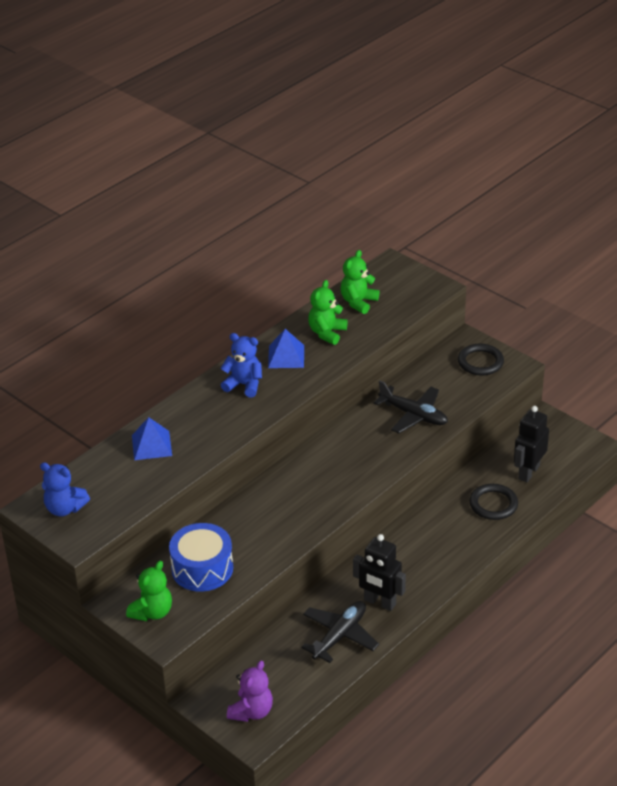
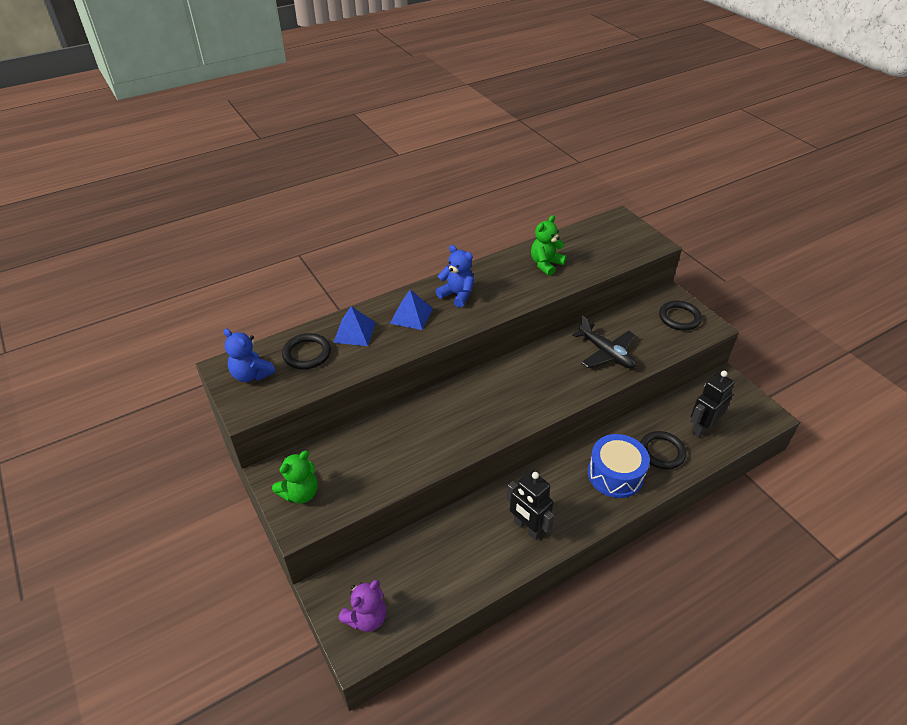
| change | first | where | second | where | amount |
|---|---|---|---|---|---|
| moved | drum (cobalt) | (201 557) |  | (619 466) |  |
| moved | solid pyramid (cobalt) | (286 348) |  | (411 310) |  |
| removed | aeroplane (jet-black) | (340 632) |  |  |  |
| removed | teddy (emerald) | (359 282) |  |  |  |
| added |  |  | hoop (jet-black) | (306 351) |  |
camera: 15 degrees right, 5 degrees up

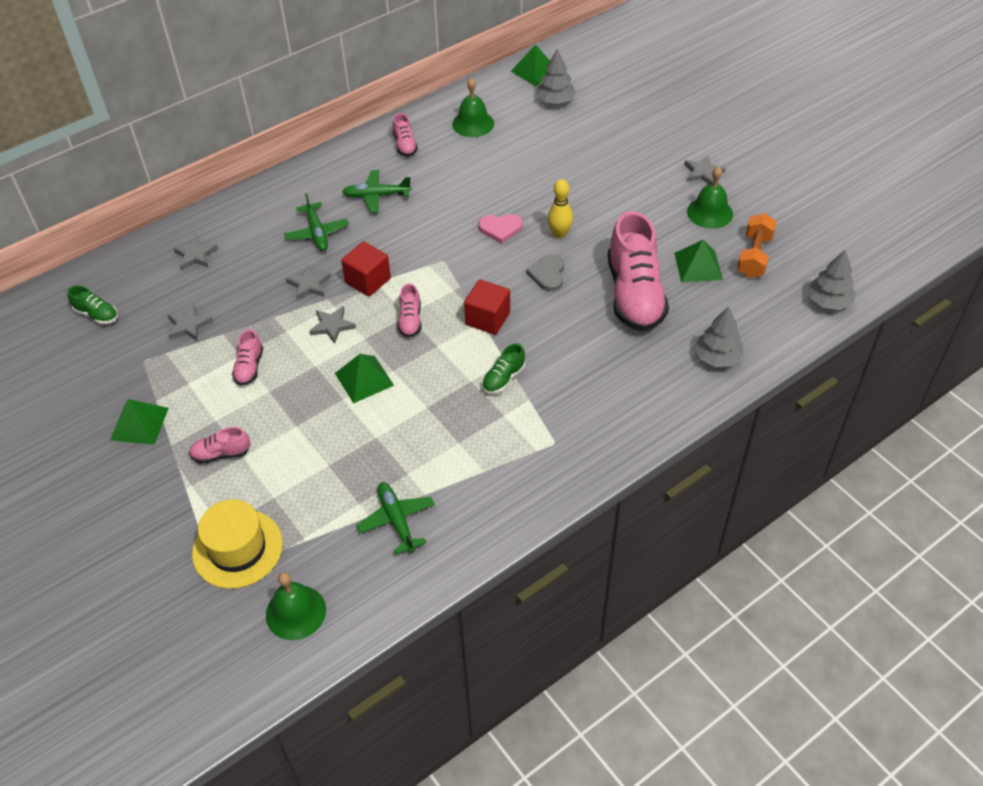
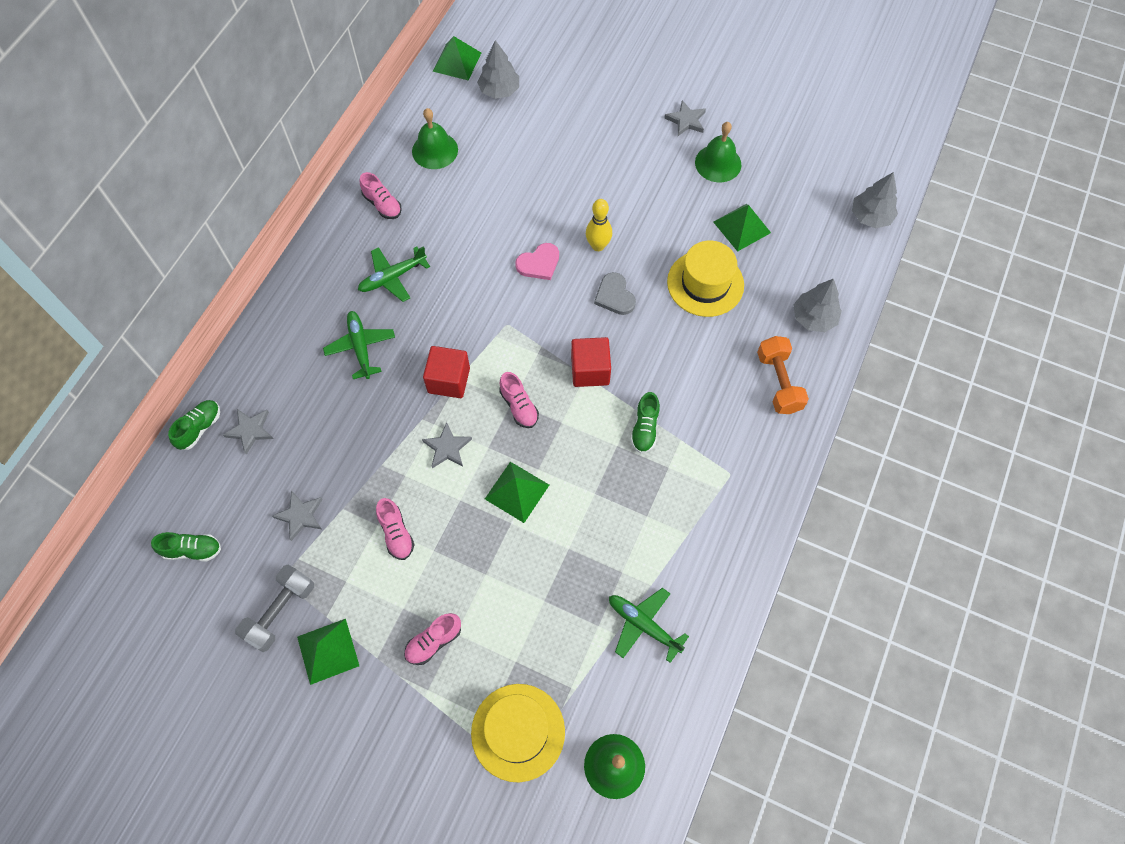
| change | first | where | second | where | amount |
|---|---|---|---|---|---|
| turned | aeroplane (emerald) | (316 222) |  | (359 345) | 150 degrees counterclockwise |
| removed | star (gray) | (308 282) |  |  |  |
| replaced | lace-up shoe (rosy) | (638 271) | top hat (yellow) | (705 278) |  |
| moved | free weight (orange) | (757 245) |  | (783 375) |  |
| added |  |  | lace-up shoe (emerald) | (194 425) |  |
| added |  |  | free weight (gray) | (274 608) |  |
camera: 30 degrees left, 15 degrees up

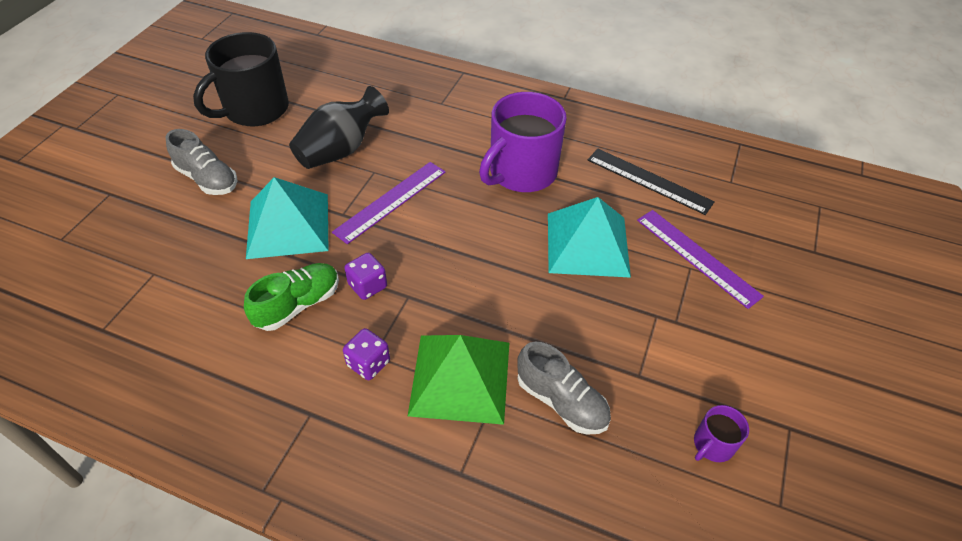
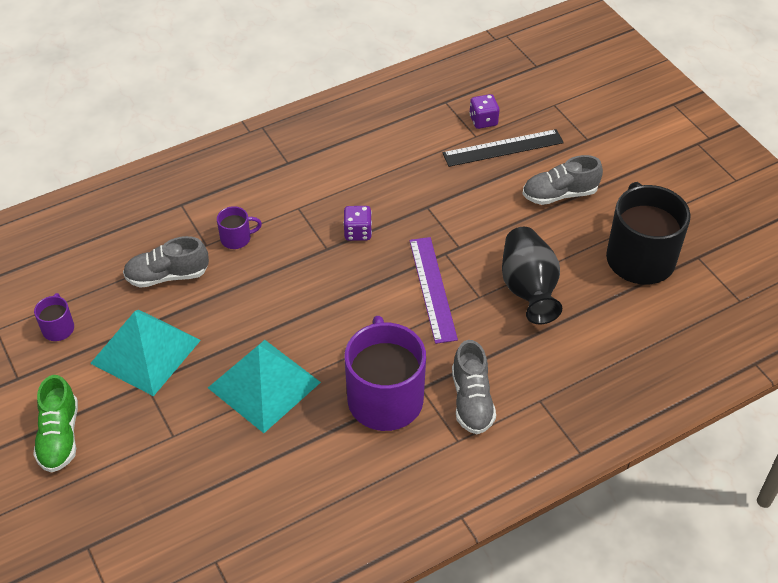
| change | first | where | second | where | amount |
|---|---|---|---|---|---|
| moved | lace-up shoe (emerald) | (291 297) |  | (55 424) |  |
| moved | solid pyramid (turquoise) | (287 218) |  | (145 353) |  |
| moved | dice (purple) | (366 354) |  | (484 111) |  |
| replaced | solid pyramid (emerald) | (458 380) | coffee mug (purple) | (239 227) |  |
| moved | ruler (jet-black) | (651 182) |  | (503 148) |  |
| removed | ruler (purple) | (700 259) |  |  |  |
| added |  |  | lace-up shoe (gray) | (474 387) |  |
camera: 130 degrees right, 0 degrees up

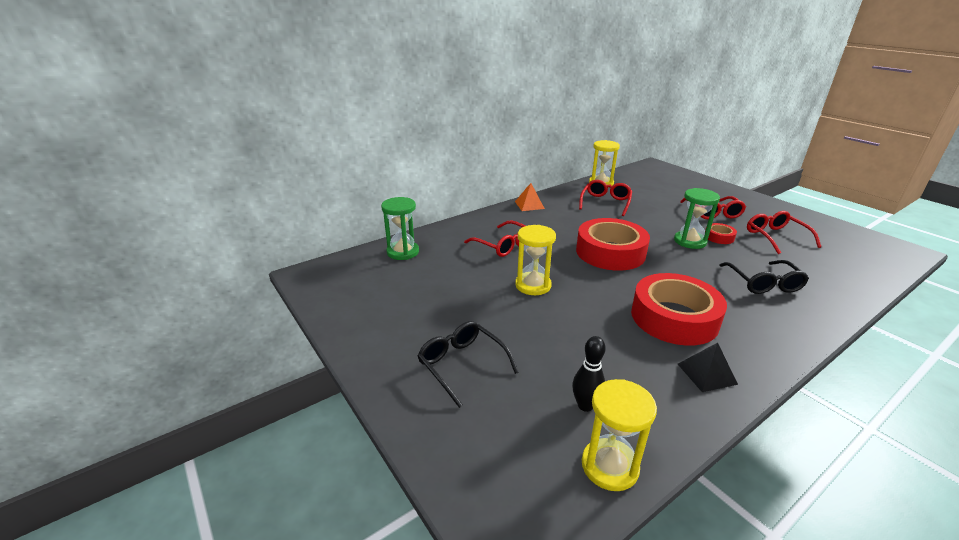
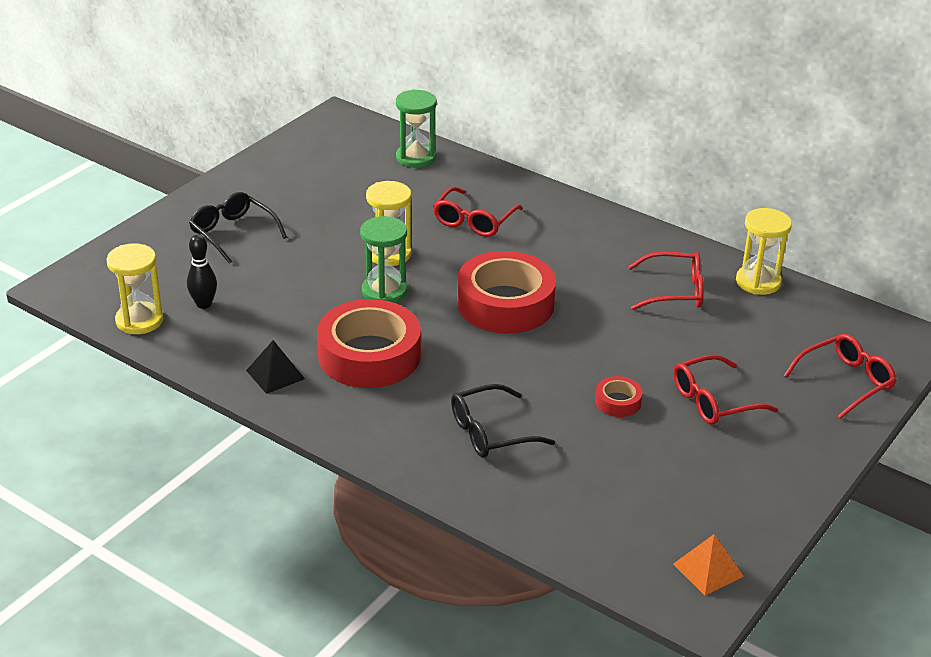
| change | first | where | second | where | amount |
|---|---|---|---|---|---|
| turned | spectacles (jet-black) | (468 364) |  | (238 228) | 75 degrees counterclockwise |
| moved | solid pyramid (orange) | (530 197) |  | (708 565) |  |
| moved | hourglass (emerald) | (697 218) |  | (383 259) |  |
| moved | spectacles (scarlet) | (784 232) |  | (840 376) |  |
camera: 70 degrees right, 5 degrees up

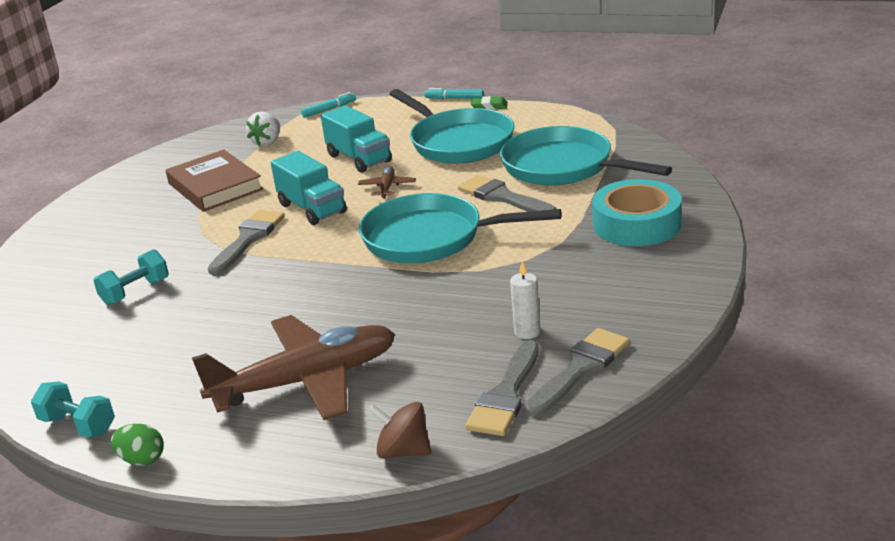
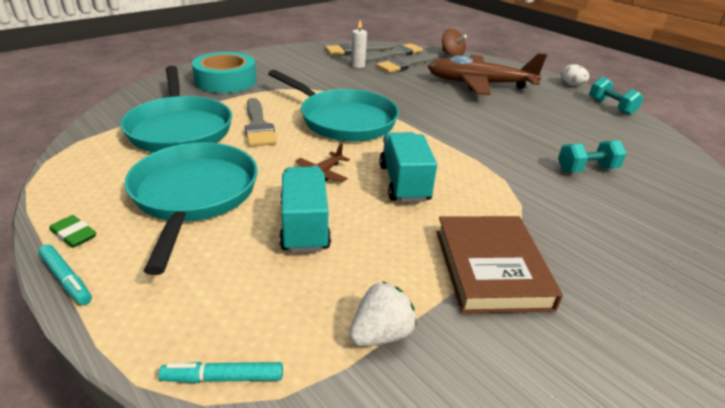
| change | first | where | second | where | amount |
|---|---|---|---|---|---|
| recoloured | egg shape (emerald) | (137 444) | egg shape (snow-white) | (575 75) |  |
| moved | brush (gray) | (246 242) |  | (407 63) |  |
camera: 155 degrees left, 5 degrees up

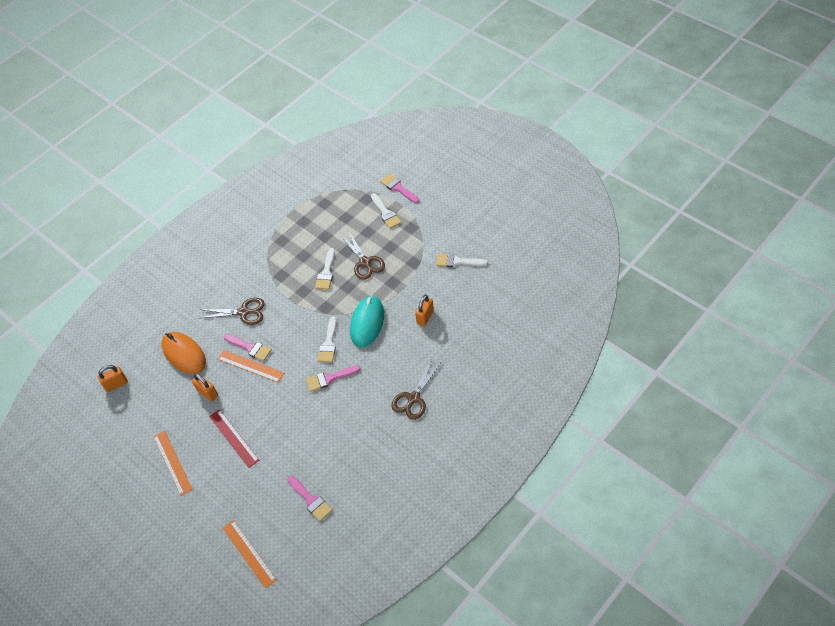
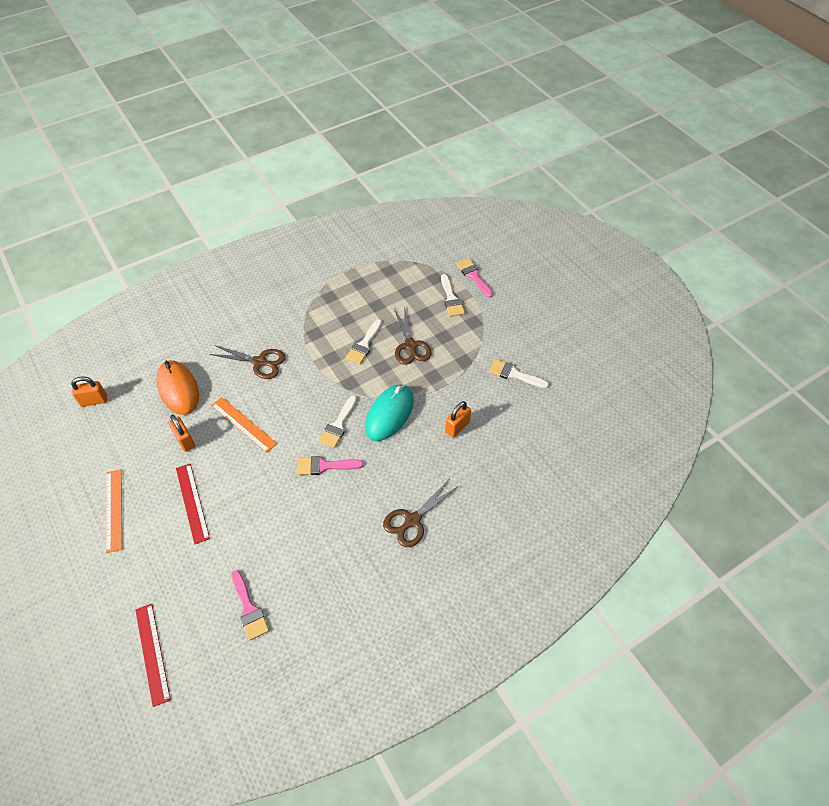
| change | first | where | second | where | amount |
|---|---|---|---|---|---|
| recoloured | ruler (orange) | (250 554) | ruler (scarlet) | (153 655) |  |
| removed | brush (rosy) | (248 347) |  |  |  |
camera: 10 degrees right, 0 degrees up

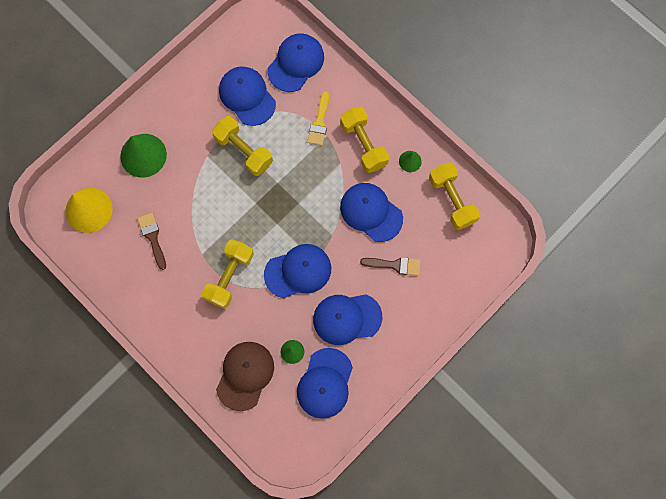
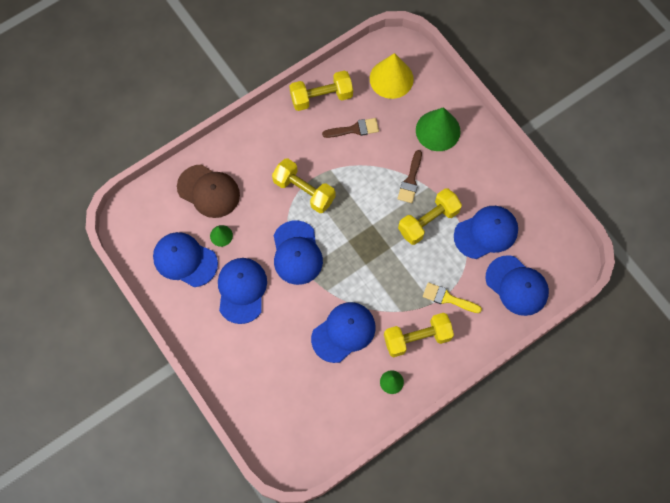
| change | first | where | second | where | amount |
|---|---|---|---|---|---|
| moved | brush (dark brown) | (390 266) |  | (409 176) |  |
| moved | free weight (yellow) | (454 196) |  | (321 90) |  |
camera: 100 degrees right, 5 degrees down

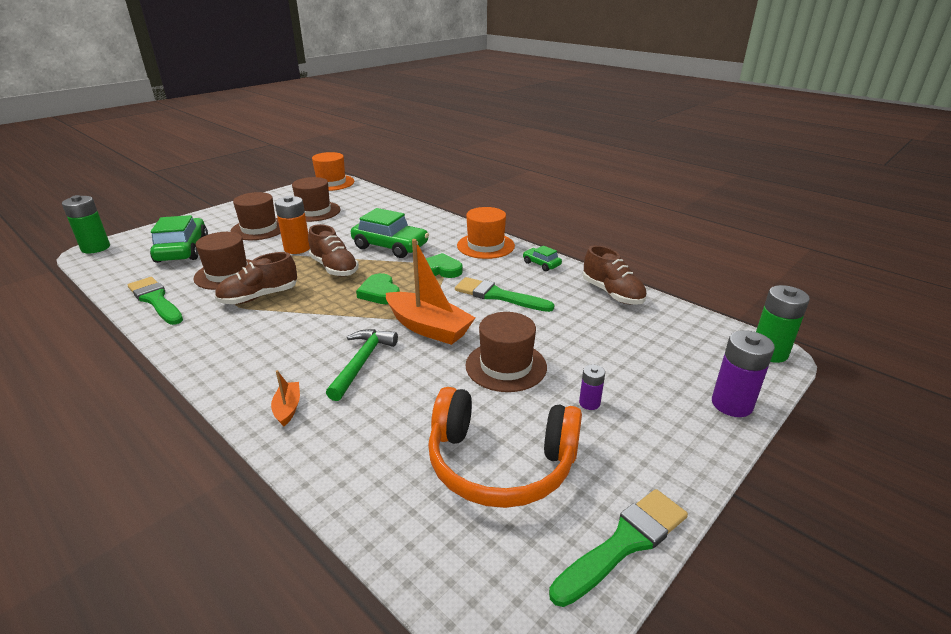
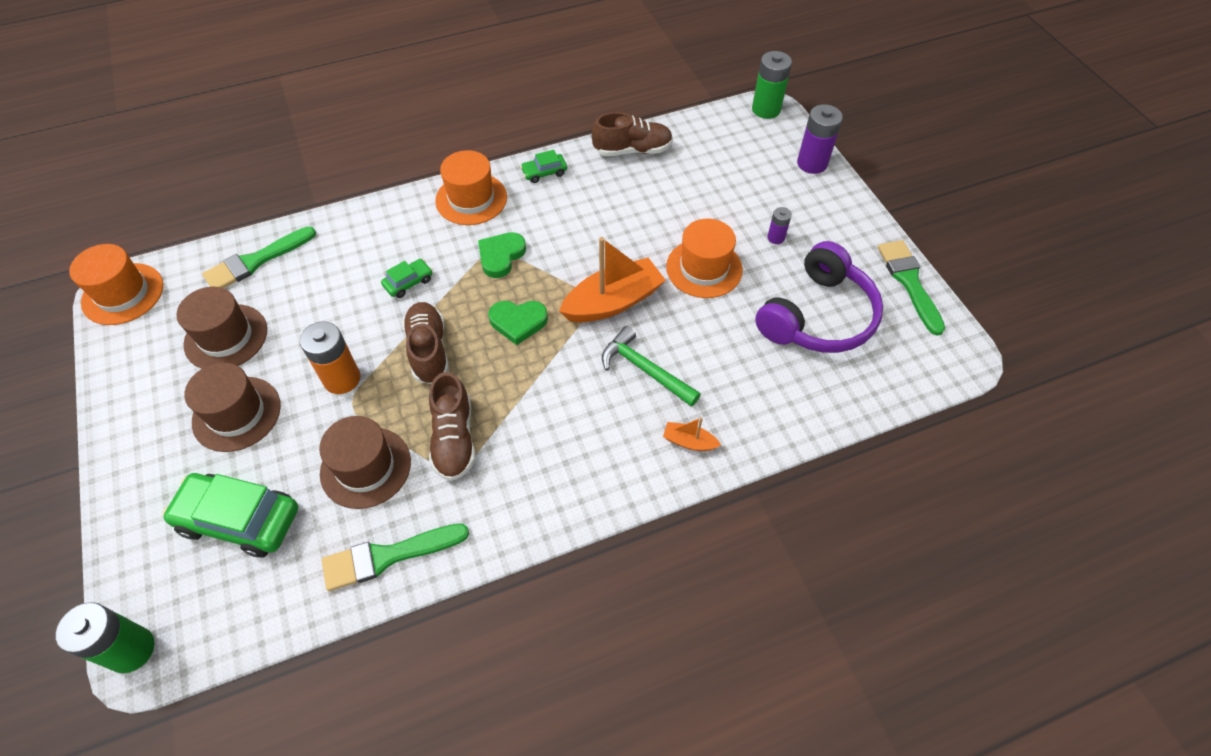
| change | first | where | second | where | amount |
|---|---|---|---|---|---|
| turned | lace-up shoe (dark brown) | (333 250) |  | (425 343) | 90 degrees counterclockwise |
| resized | car (emerald) | (390 233) |  | (406 278) | x0.49 |
| recoloured | headphones (orange) | (505 447) | headphones (purple) | (819 297) |  |
| moved | brush (emerald) | (504 294) |  | (259 257) |  |
| recoloured | top hat (dark brown) | (506 352) | top hat (orange) | (704 258) |  |
camera: 65 degrees left, 25 degrees up

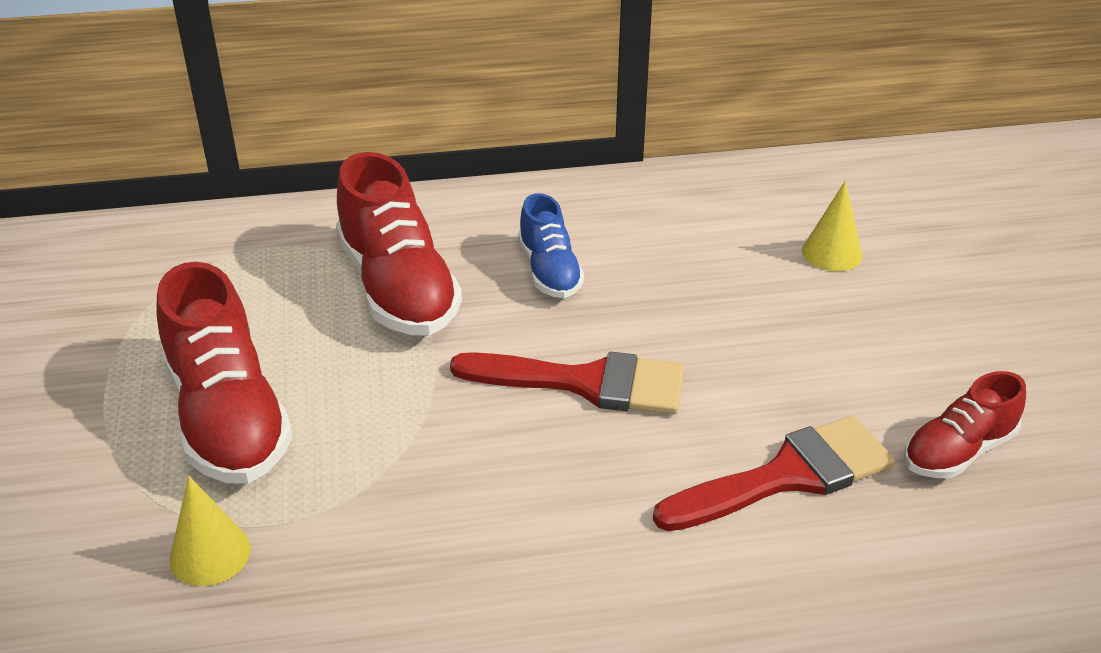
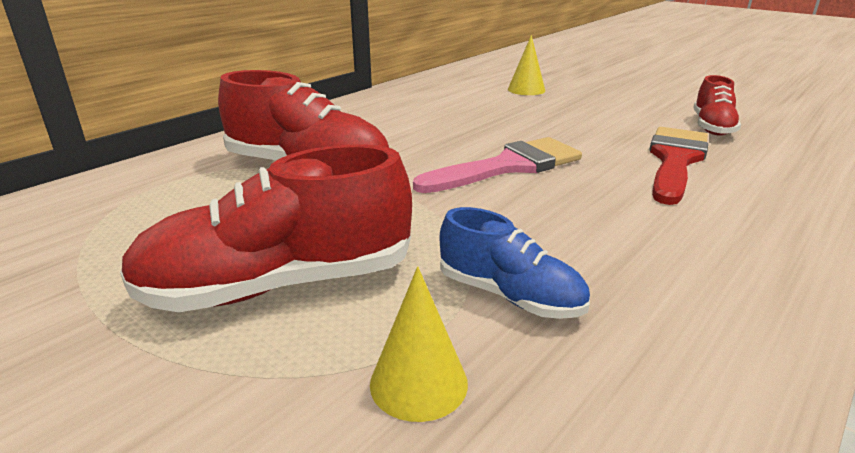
| change | first | where | second | where | amount |
|---|---|---|---|---|---|
| turned | lace-up shoe (scarlet) | (224 373) |  | (266 228) | 135 degrees clockwise |
| recoloured | brush (scarlet) | (567 383) | brush (rosy) | (497 165) |  |
| moved | lace-up shoe (cobalt) | (551 245) |  | (514 263) |  |
camera: 40 degrees left, 10 degrees down

